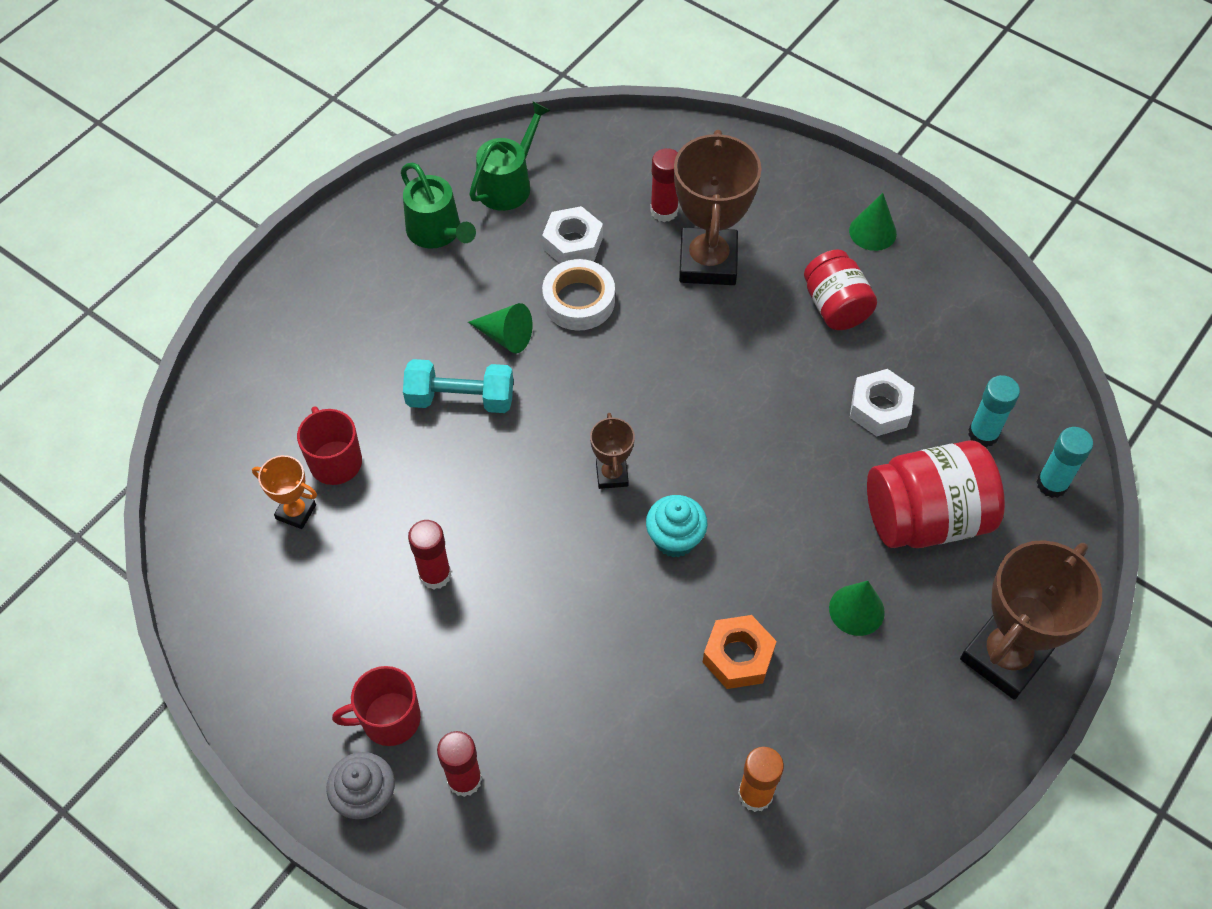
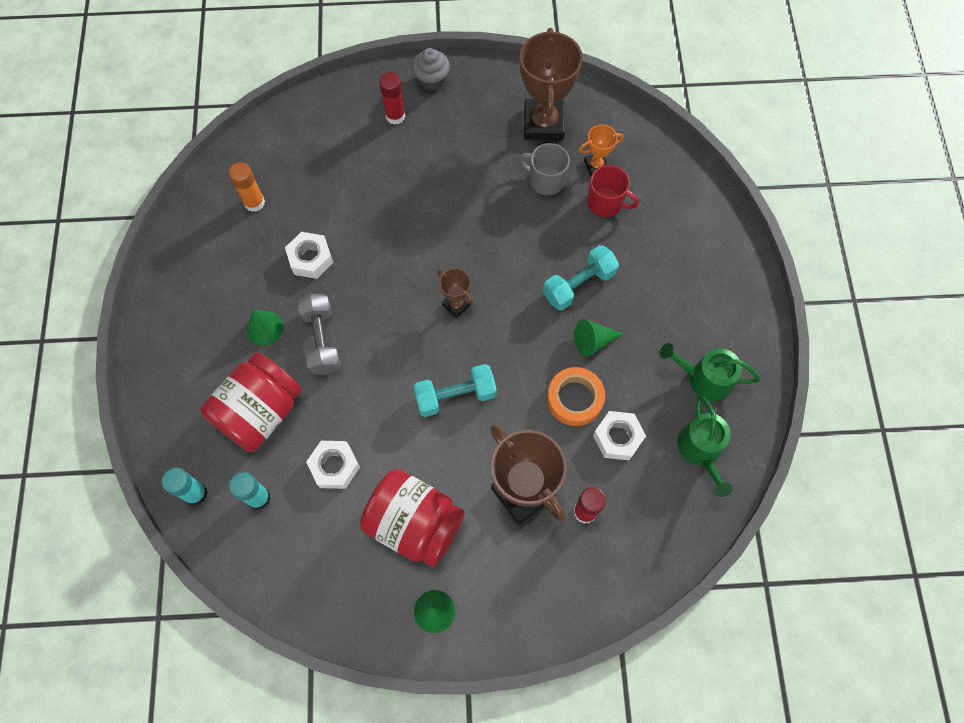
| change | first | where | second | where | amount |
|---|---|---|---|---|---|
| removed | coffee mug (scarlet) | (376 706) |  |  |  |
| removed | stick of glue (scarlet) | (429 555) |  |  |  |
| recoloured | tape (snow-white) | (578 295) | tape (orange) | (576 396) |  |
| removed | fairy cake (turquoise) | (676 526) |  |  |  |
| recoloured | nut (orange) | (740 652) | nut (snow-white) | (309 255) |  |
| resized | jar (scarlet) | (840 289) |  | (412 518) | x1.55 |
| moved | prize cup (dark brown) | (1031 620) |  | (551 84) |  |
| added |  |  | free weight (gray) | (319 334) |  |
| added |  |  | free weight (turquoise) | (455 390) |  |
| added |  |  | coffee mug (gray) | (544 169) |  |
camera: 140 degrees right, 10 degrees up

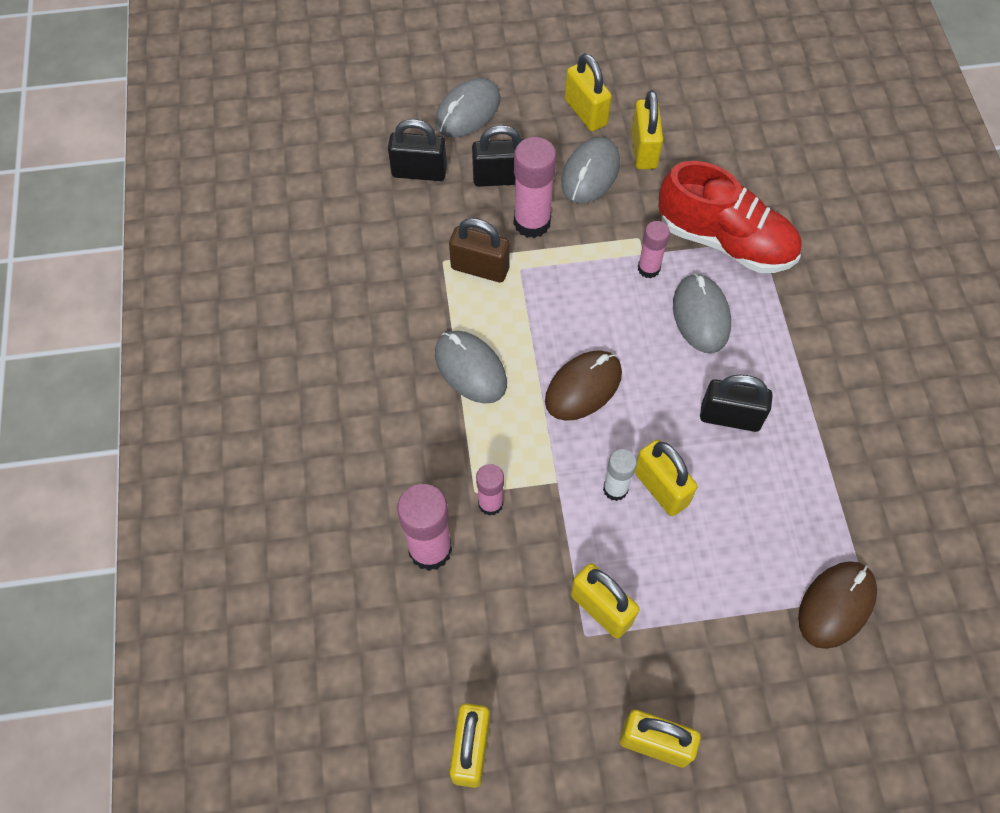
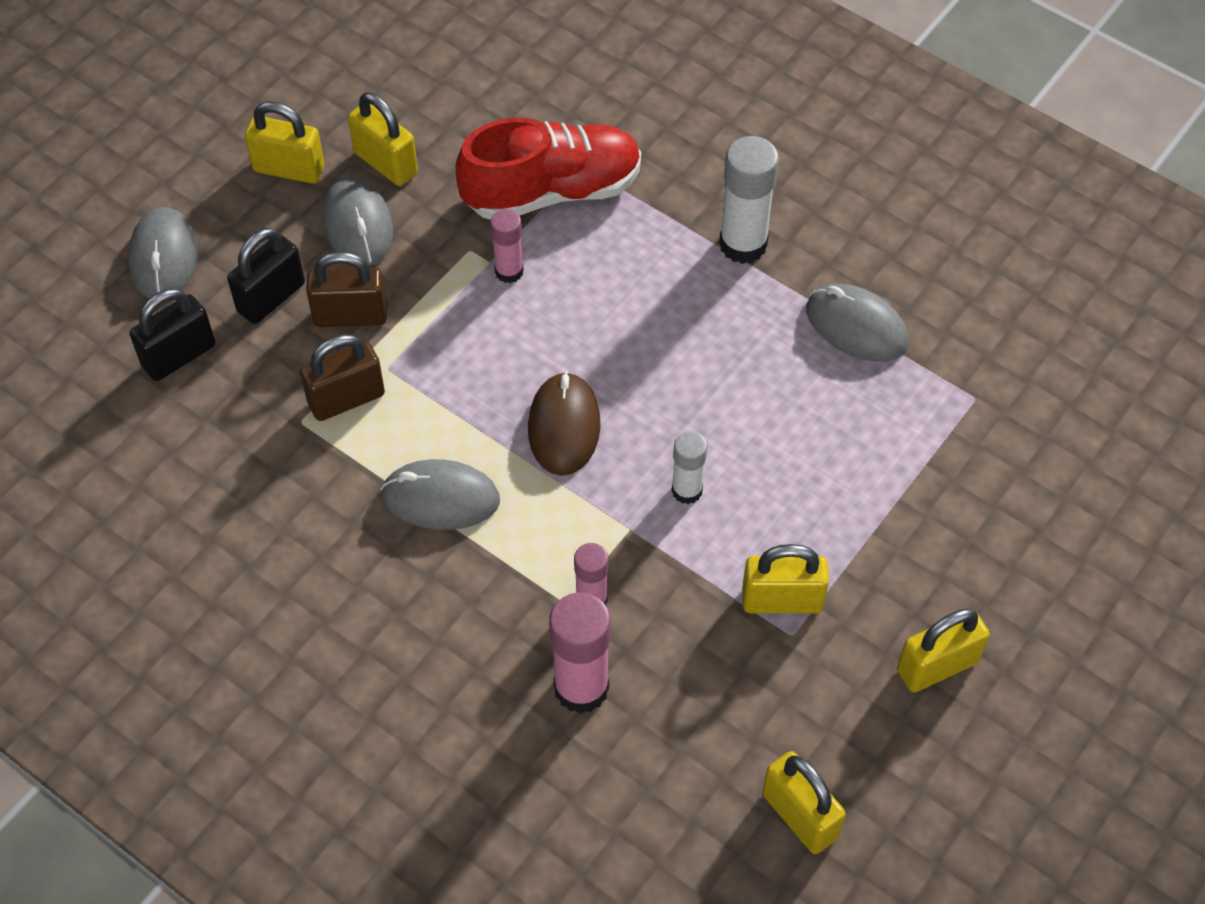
| change | first | where | second | where | amount |
|---|---|---|---|---|---|
| replaced | stick of glue (rosy) | (535 187) | small lock (dark brown) | (346 289) |  |
| removed | small lock (yellow) | (665 478) |  |  |  |
| moved | PC mouse (gray) | (702 313) |  | (857 323) |  |
| removed | small lock (jet-black) | (736 403) |  |  |  |
| removed | PC mouse (dark brown) | (837 605) |  |  |  |
| added |  |  | stick of glue (snow-white) | (749 200) |  |
camera: 45 degrees left, 5 degrees down

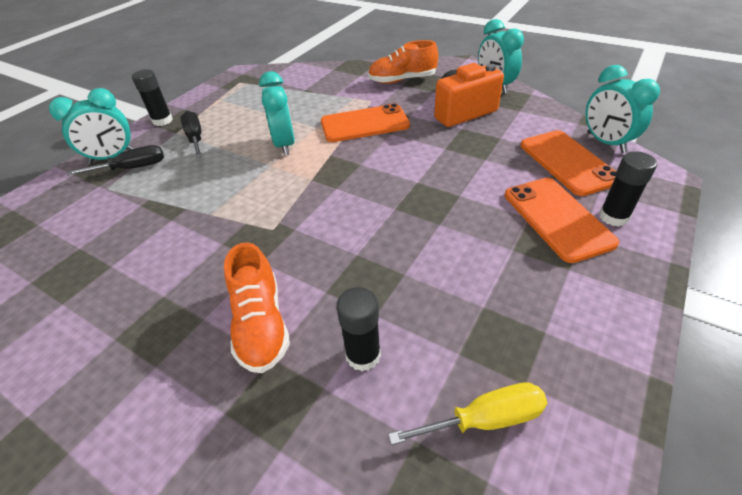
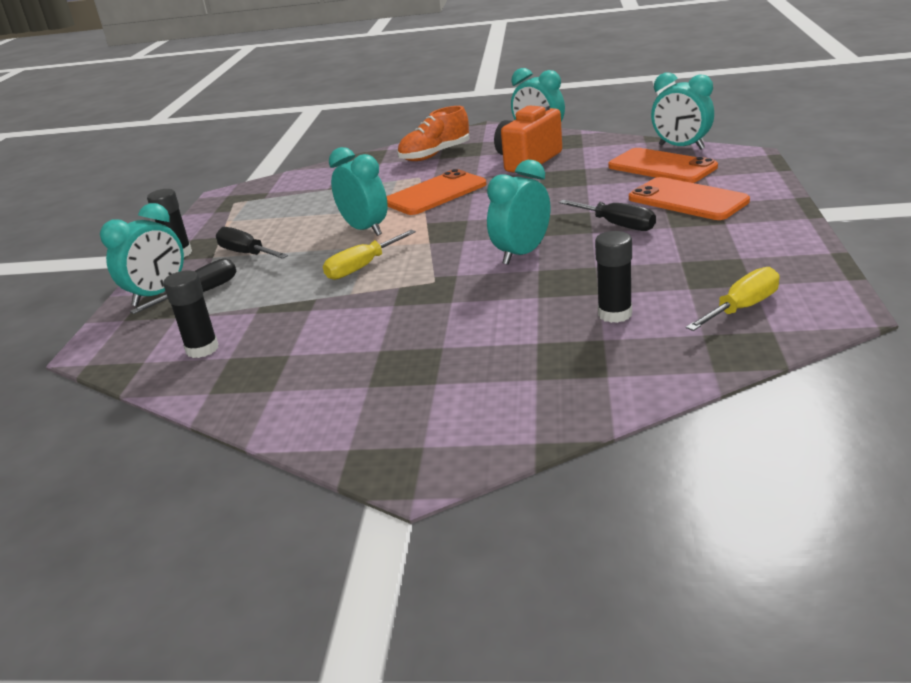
| change | first | where | second | where | amount |
|---|---|---|---|---|---|
| removed | lace-up shoe (orange) | (257 307) |  |  |  |
| moved | stick of glue (jet-black) | (628 189) |  | (191 314) |  |
| added |  |  | screwdriver (yellow) | (369 255) |  |
| added |  |  | bedside clock (turquoise) | (518 212) |  |
| added |  |  | screwdriver (jet-black) | (607 215) |  |
camera: 25 degrees left, 15 degrees down

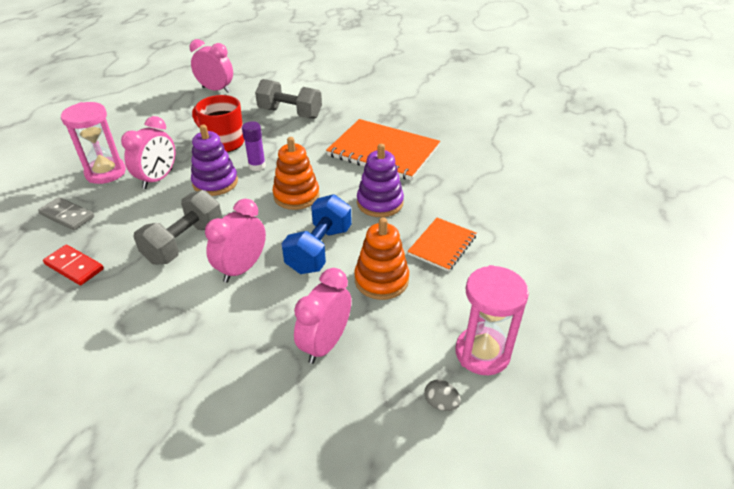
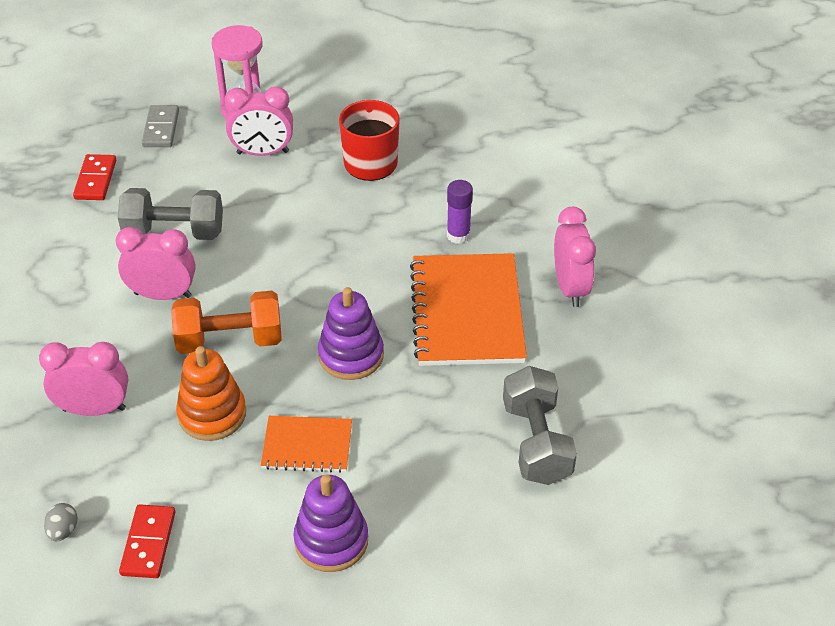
| change | first | where | second | where | amount |
|---|---|---|---|---|---|
| moved | bedside clock (rosy) | (211 66) |  | (575 257) |  |
| moved | stacking toy (purple) | (214 160) |  | (330 523) |  |
| moved | stick of glue (purple) | (254 146) |  | (460 212) |  |
| moved | free weight (gray) | (288 99) |  | (540 425) |  |
| removed | stacking toy (orange) | (296 173) |  |  |  |
| recoloured | free weight (cobalt) | (316 234) | free weight (orange) | (226 322) |  |
| replaced | hourglass (rosy) | (492 320) | domino piece (scarlet) | (147 541) |  |
camera: 60 degrees right, 5 degrees up

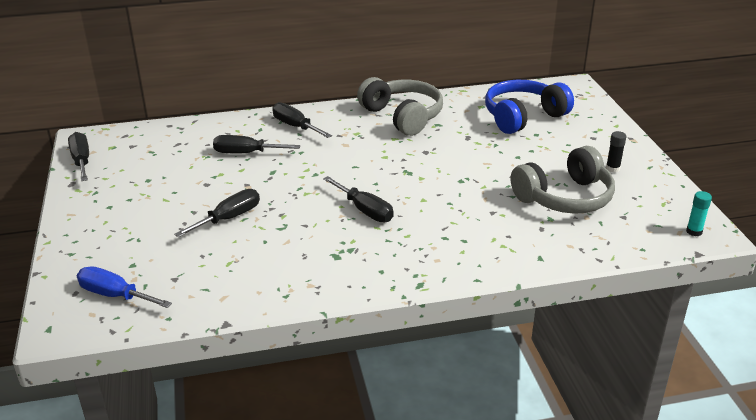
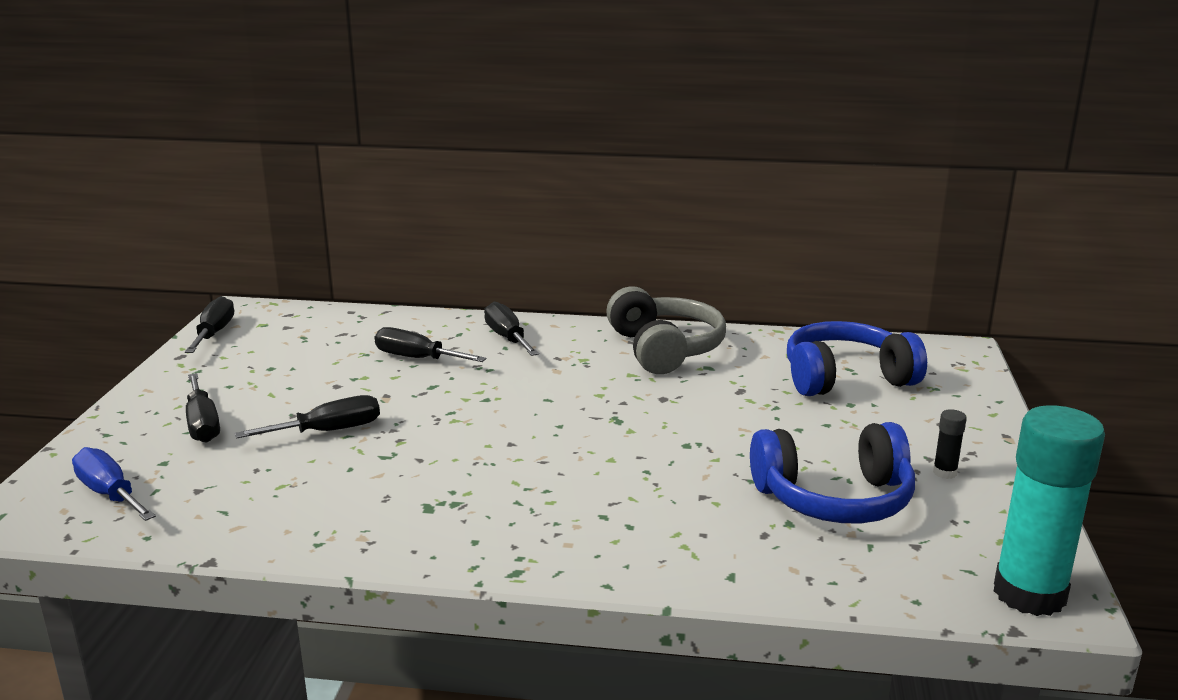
| change | first | where | second | where | amount |
|---|---|---|---|---|---|
| moved | screwdriver (jet-black) | (358 199) |  | (203 408) |  |
| recoloured | headphones (gray) | (563 180) | headphones (cobalt) | (832 472) |  |
| resized | stick of glue (turquoise) | (699 213) |  | (1049 510) | x2.49 |
camera: 20 degrees right, 10 degrees down

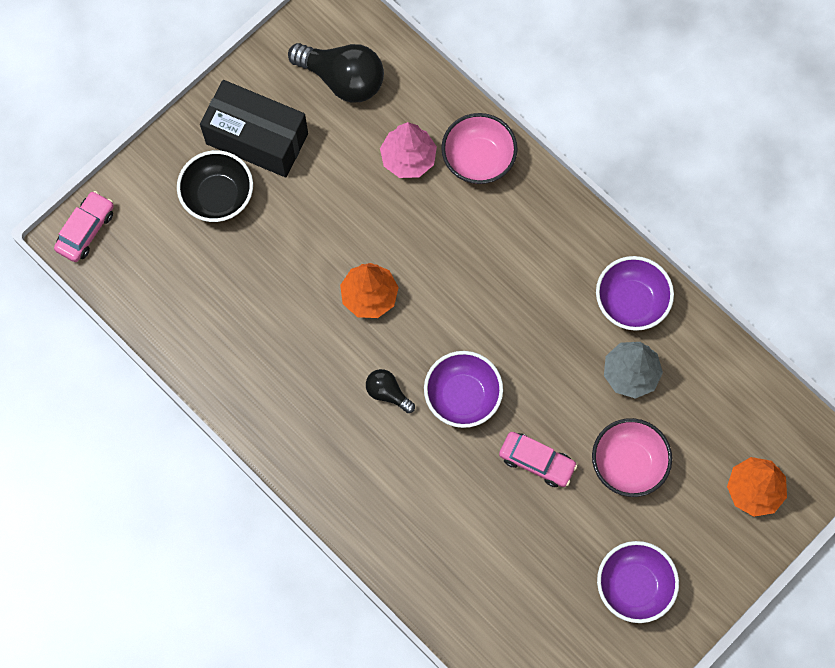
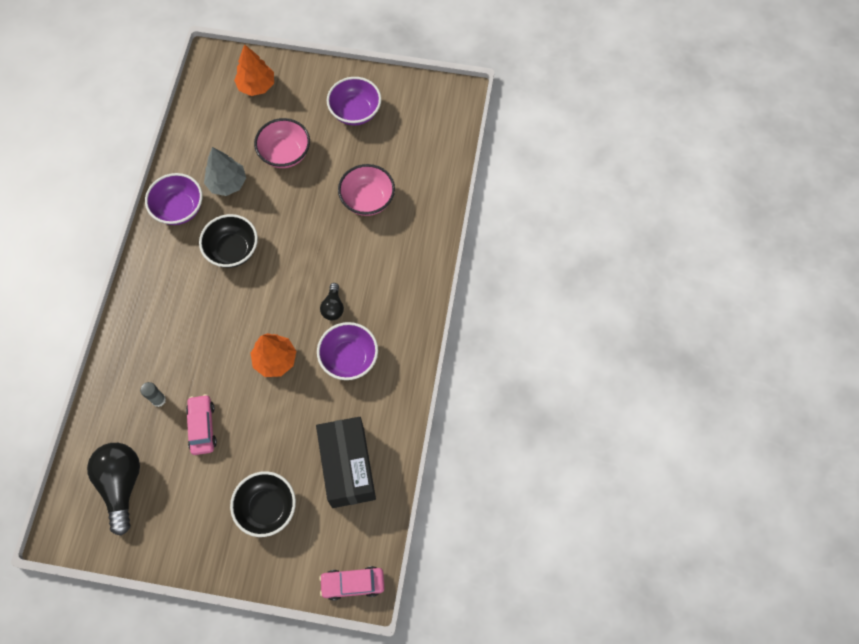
| change | first | where | second | where | amount |
|---|---|---|---|---|---|
| moved | package (jet-black) | (254 129) |  | (346 462) |  |
| replaced | fir tree (rosy) | (408 150) | stick of glue (gray) | (153 394) |  |
| moved | bowl (purple) | (463 389) |  | (347 351) |  |
| moved | bowl (rosy) | (479 148) |  | (366 190) |  |
| moved | car (rosy) | (538 459) |  | (201 424) |  |
| added |  |  | bowl (jet-black) | (228 241) |  |
camera: 125 degrees left, 5 degrees down

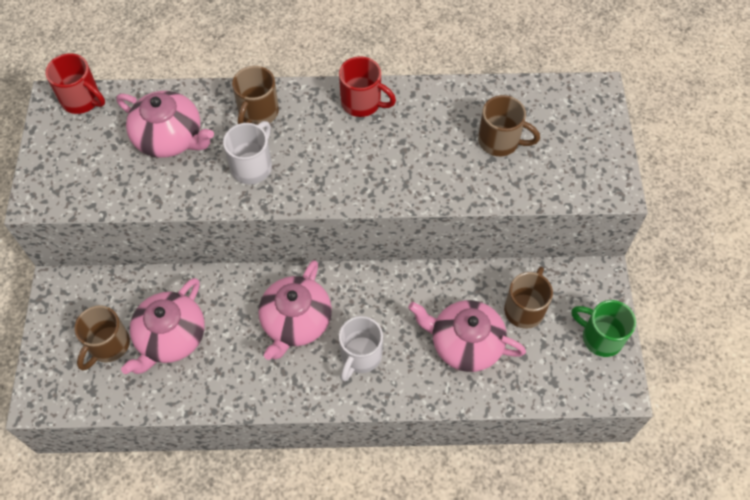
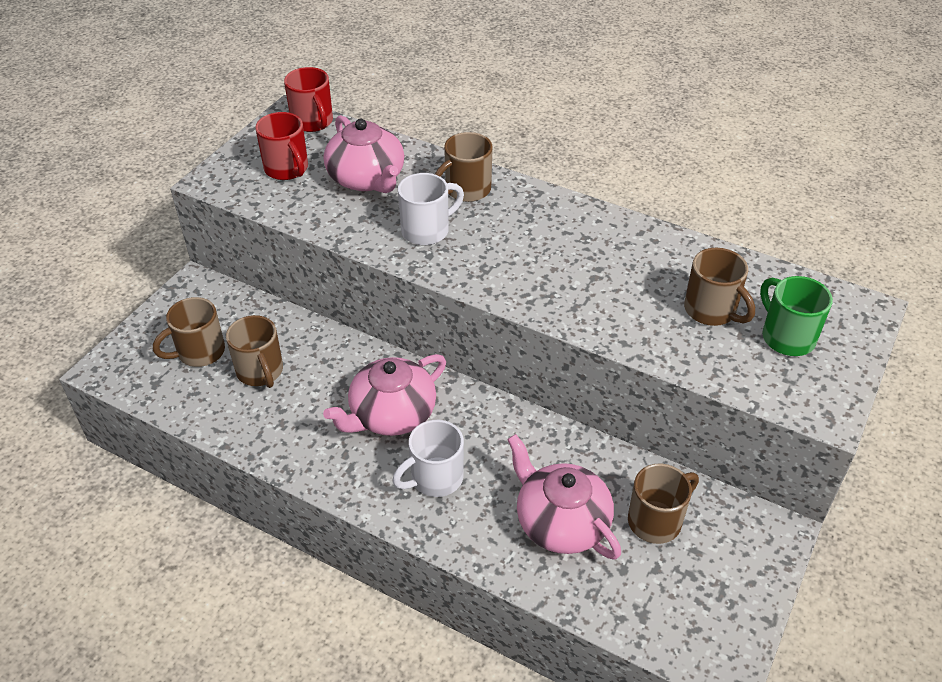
| change | first | where | second | where | amount |
|---|---|---|---|---|---|
| replaced | china teapot (rosy) | (163 326) | coffee mug (dark brown) | (254 351) |  |
| moved | coffee mug (scarlet) | (367 86) |  | (281 146) |  |
| moved | coffee mug (emerald) | (603 328) |  | (796 316) |  |
camera: 30 degrees right, 15 degrees down

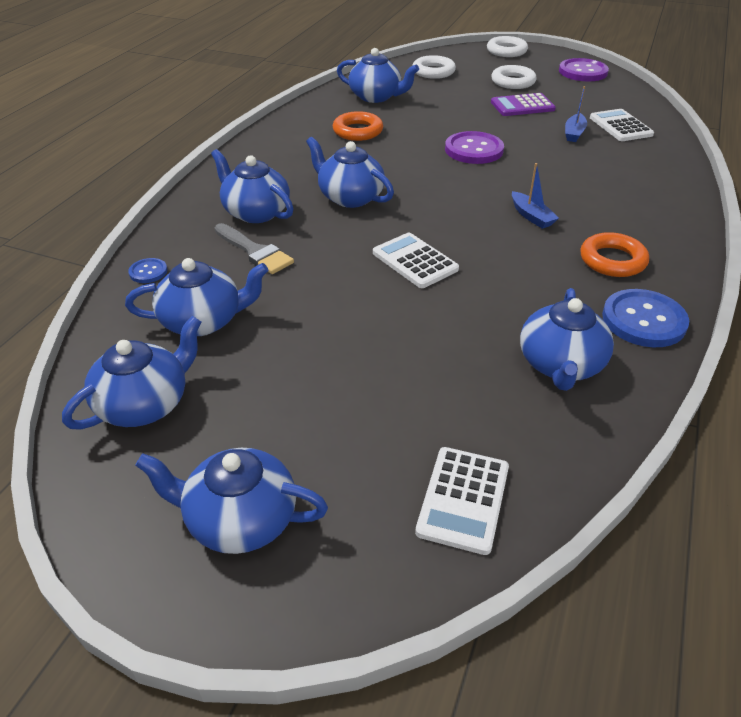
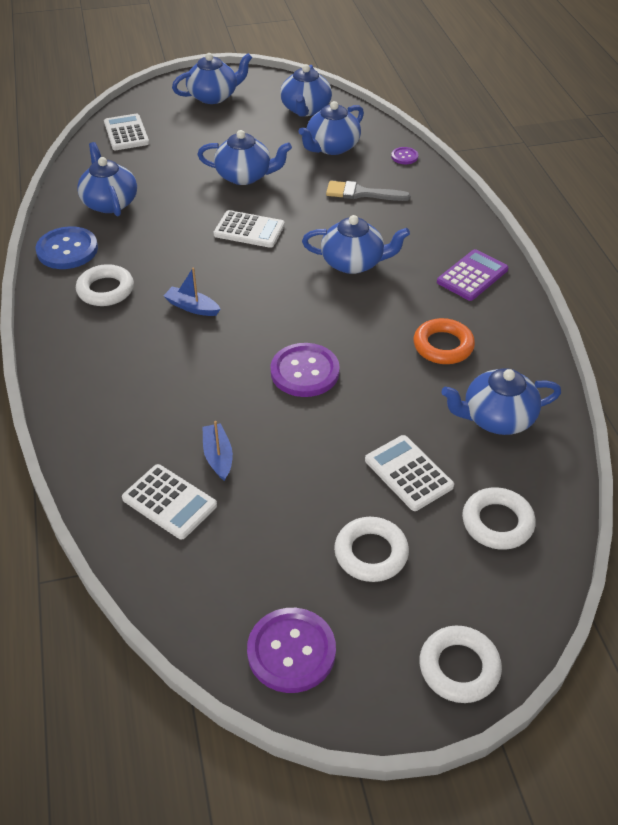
| change | first | where | second | where | amount |
|---|---|---|---|---|---|
| recoloured | sewing button (cobalt) | (147 270) | sewing button (purple) | (404 155) |  |
| moved | china teapot (cobalt) | (252 186) |  | (244 157) |  |
| moved | calculator (purple) | (523 104) |  | (472 275) |  |
| recoloured | hoop (orange) | (614 254) | hoop (snow-white) | (105 285) |  |
| added |  |  | calculator (snow-white) | (409 473) |  |
camera: 145 degrees right, 5 degrees up

